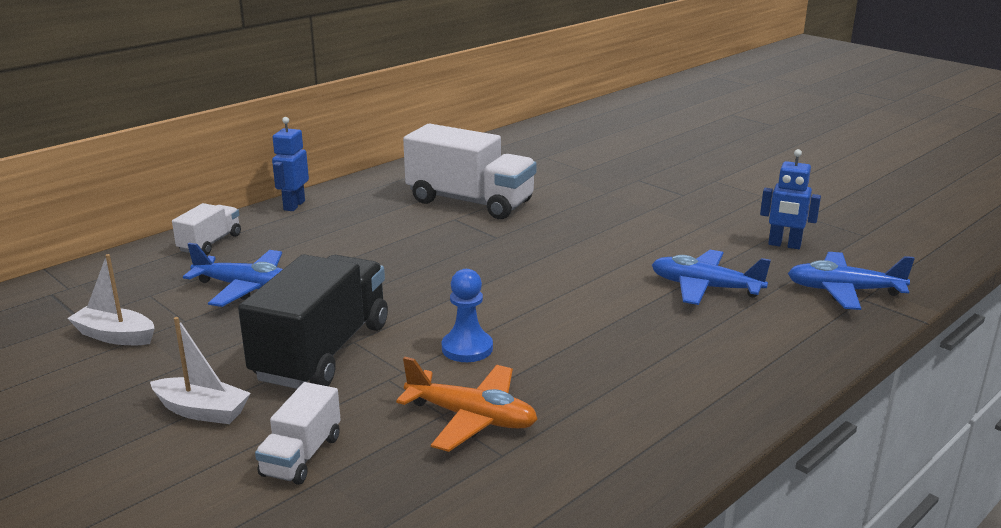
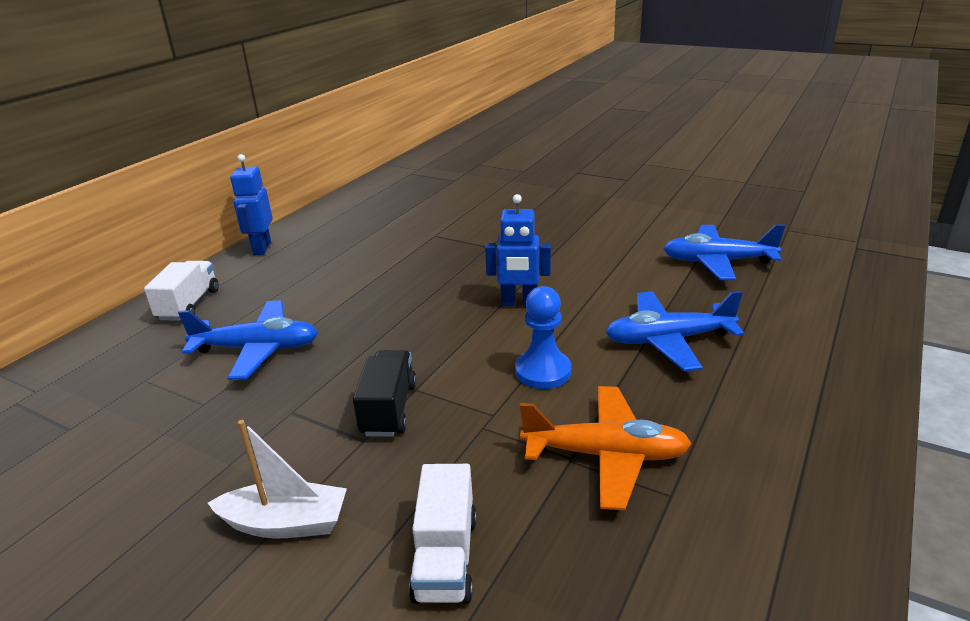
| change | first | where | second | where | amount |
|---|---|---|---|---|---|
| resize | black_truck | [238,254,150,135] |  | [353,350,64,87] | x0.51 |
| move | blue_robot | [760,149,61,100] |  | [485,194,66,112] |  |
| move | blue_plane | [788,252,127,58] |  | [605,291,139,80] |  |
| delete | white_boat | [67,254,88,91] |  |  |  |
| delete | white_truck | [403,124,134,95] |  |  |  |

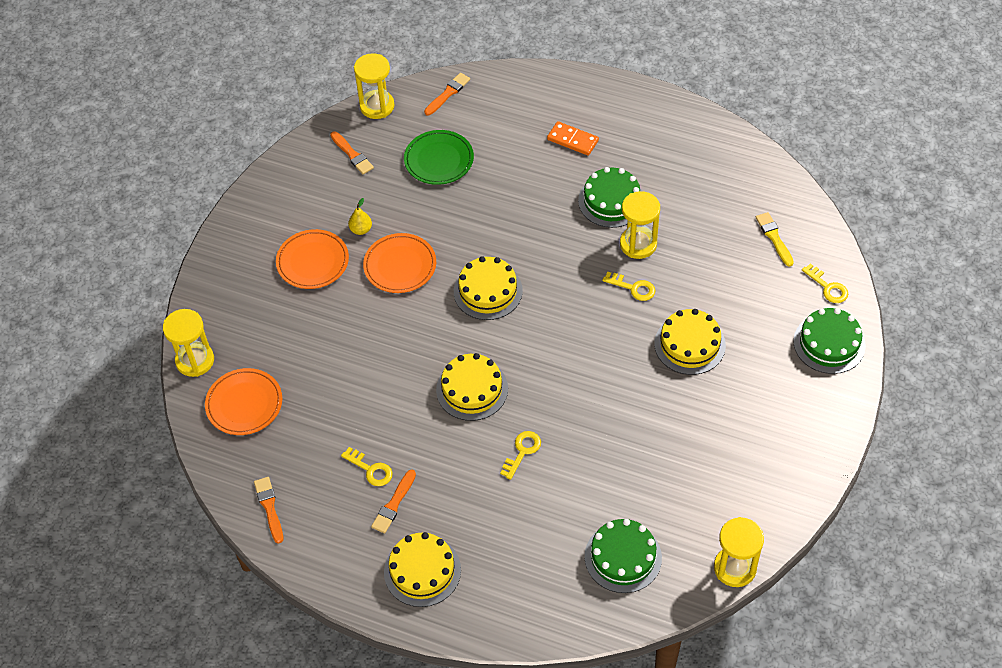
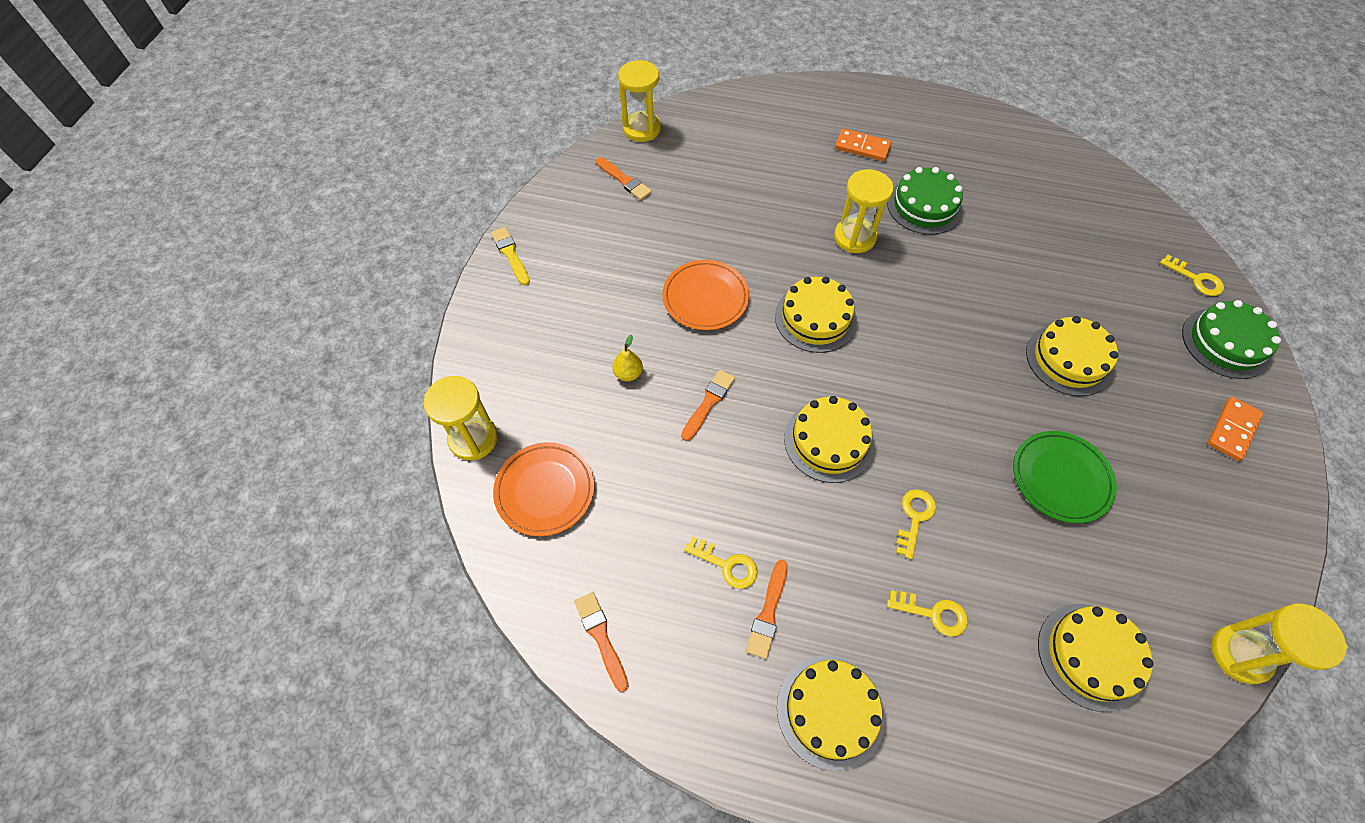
| change | first | where | second | where | amount |
|---|---|---|---|---|---|
| move | yellow_brush | [756,212,38,55] |  | [491,227,39,58] |  |
| move | yellow_pear | [348,198,24,37] |  | [612,335,31,46] |  |
| move | orange_brush | [424,73,46,43] |  | [681,370,54,71] |  |
| move | yellow_hourglass | [620,191,40,68] |  | [834,169,59,84] |  |
| move | yellow_key | [602,272,54,29] |  | [887,590,81,47] |  |
| move | green_plate | [404,130,70,55] |  | [1013,431,104,92] |  |
| recolor | green_cake | [585,519,77,74] | yellow_cake | [1038,604,116,108] |  |
| insert |  |  | orange_domino | [1207,397,56,64] |  |
| delete | orange_plate | [276,229,73,60] |  |  |  |

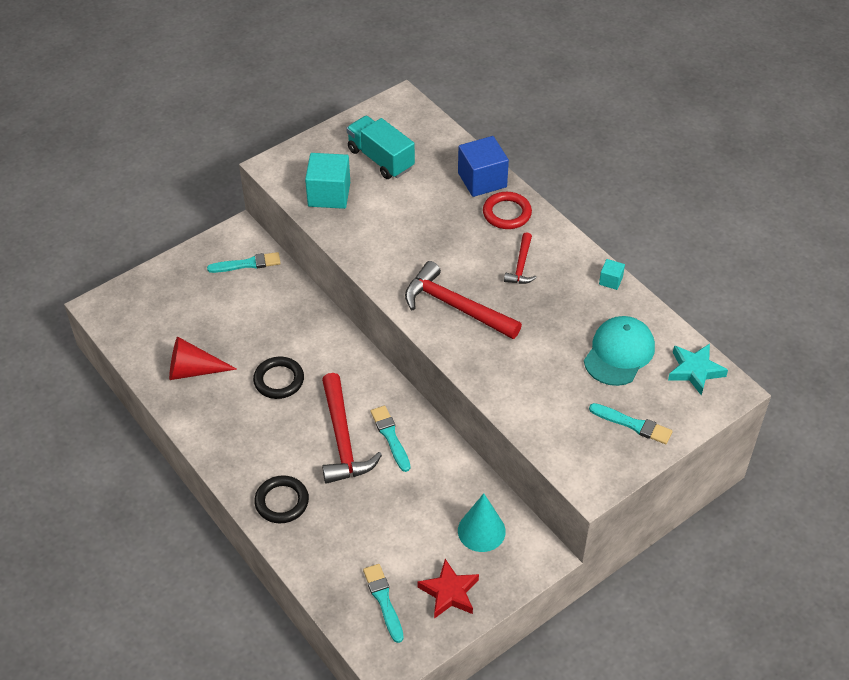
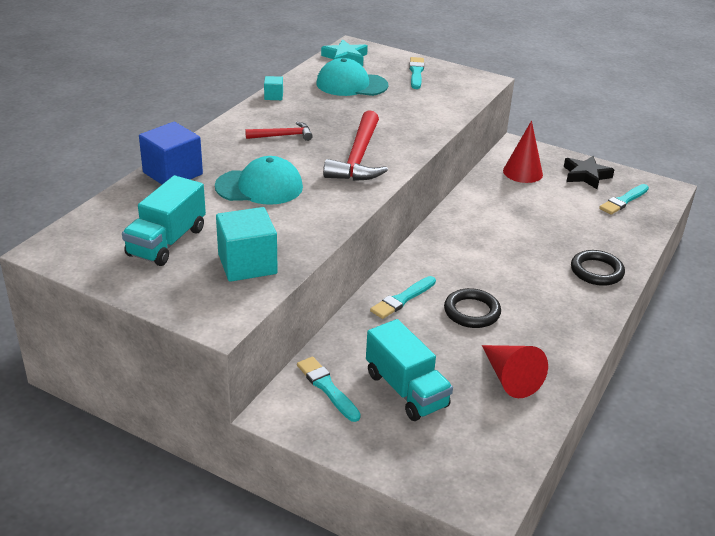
| change | first | where | second | where | amount |
|---|---|---|---|---|---|
| insert |  |  | turquoise_cap | [215,156,88,49] |  |
| insert |  |  | turquoise_truck | [366,319,87,102] |  |
| move | turquoise_brush | [371,406,39,66] |  | [370,276,66,43] |  |
| recolor | turquoise_cone | [458,493,48,59] | red_cone | [503,121,40,62] |  |
| recolor | red_star | [418,559,61,60] | black_star | [564,156,50,33] |  |
| delete | red_hammer | [322,373,60,111] |  |  |  |
| delete | red_ring | [483,192,49,37] |  |  |  |

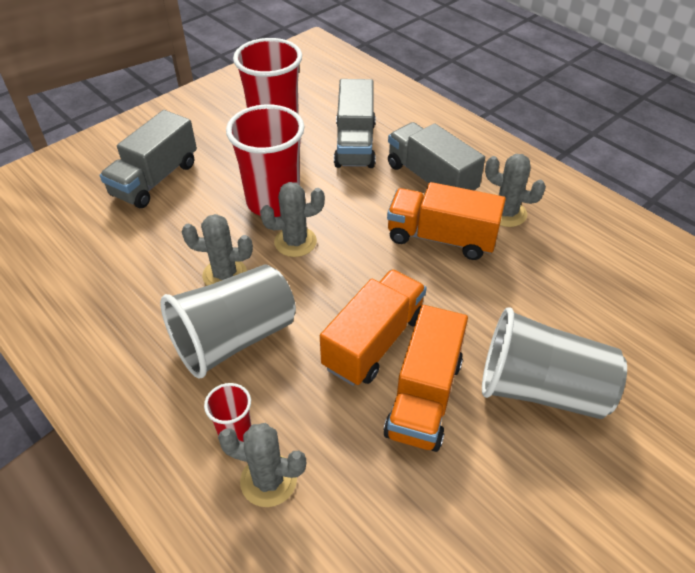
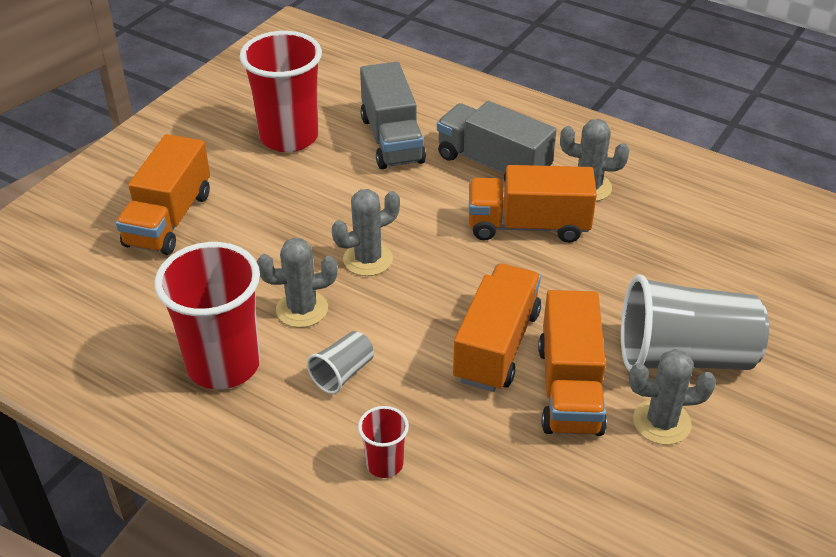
| change | first | where | second | where | amount |
|---|---|---|---|---|---|
| recolor | grey_truck | [100,110,97,98] | orange_truck | [116,134,94,121] |  |
| move | red_cup | [226,104,79,113] |  | [155,242,105,147] |  |
| resize | grey_cup | [160,265,136,114] |  | [307,331,67,63] | x0.47 |
| move | grey_cactus | [218,423,88,84] |  | [629,349,87,96] |  |

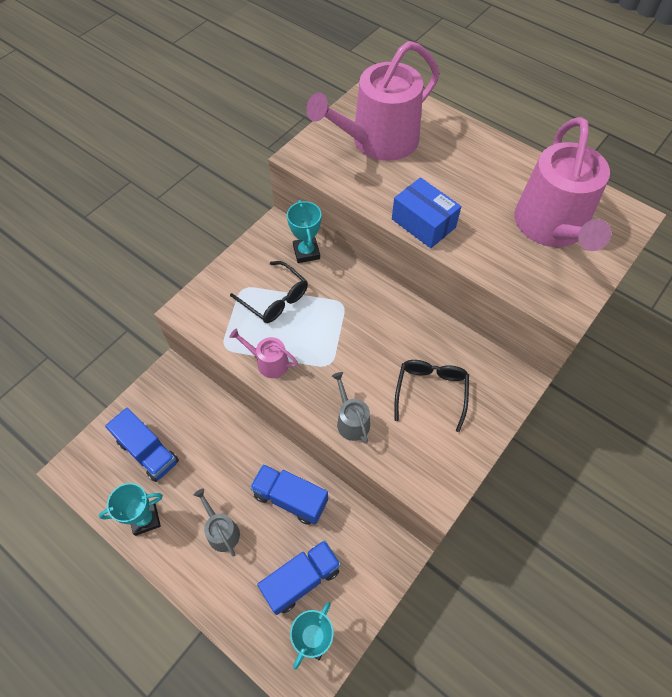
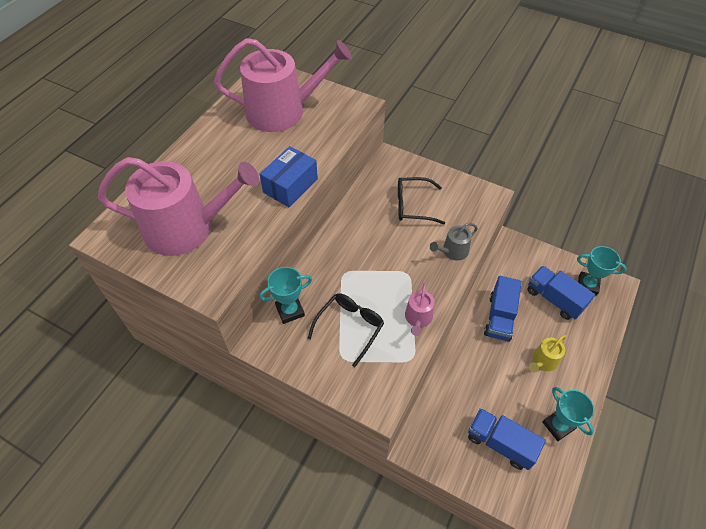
| change | first | where | second | where | amount |
|---|---|---|---|---|---|
| rotate | pink_watering_can | [306,41,133,120] |  | [98,157,161,99] | 45 degrees counterclockwise |
| rotate | blue_truck | [105,408,74,74] |  | [468,408,78,62] | 90 degrees counterclockwise |
| recolor | grey_watering_can | [194,488,46,69] | yellow_watering_can | [529,335,37,38] |  |

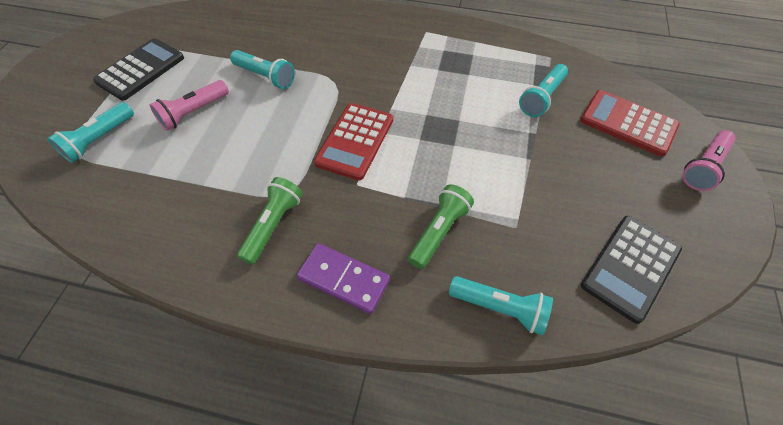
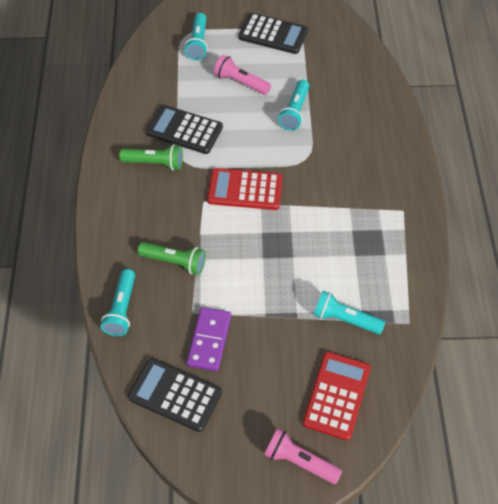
| change | first | where | second | where | amount |
|---|---|---|---|---|---|
| insert |  |  | black_calculator | [146,105,77,49] |  |
| rotate | turquoise_flashlight | [47,102,87,61] |  | [185,13,23,47] | 105 degrees counterclockwise |
| move | purple_domino | [296,243,94,71] |  | [187,307,44,64] |  |

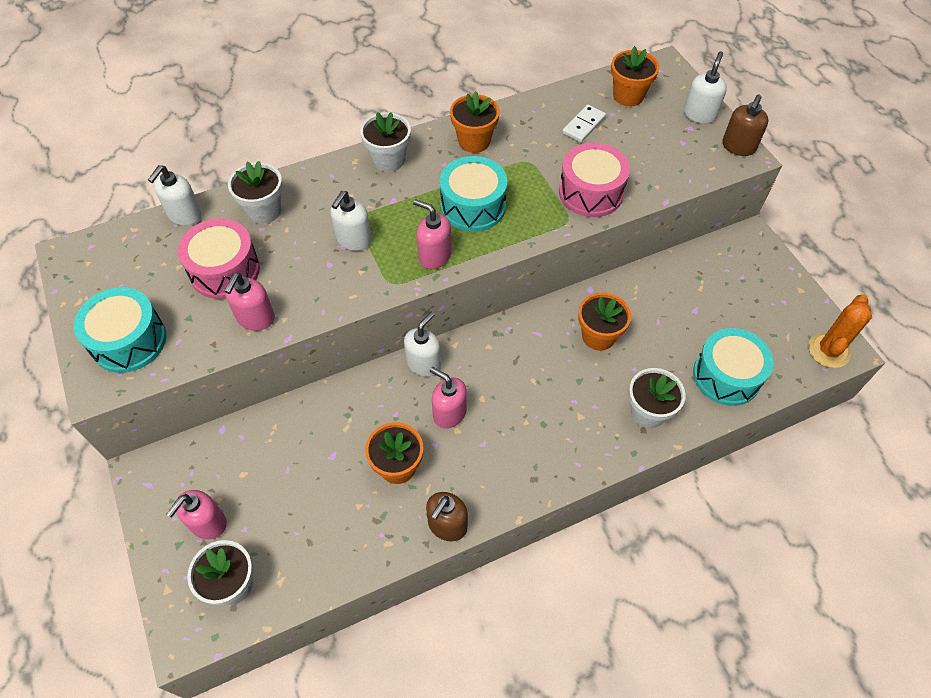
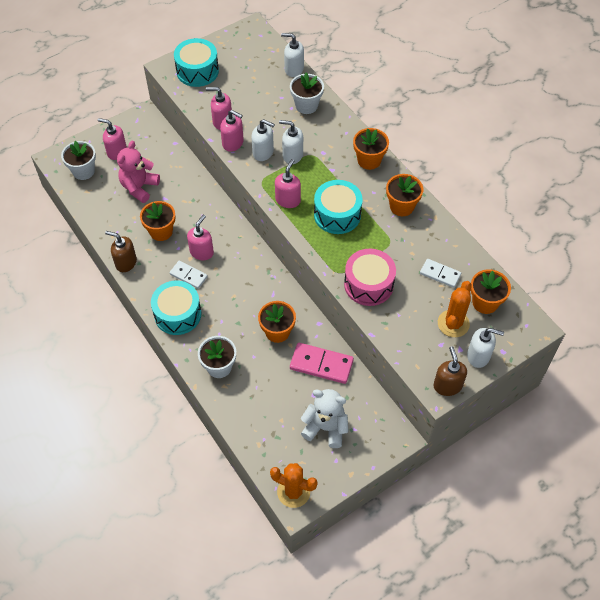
| change | first | where | second | where | amount |
|---|---|---|---|---|---|
| insert |  |  | pink_teddy_bear | [117,141,43,62] |  |
| move | turquoise_drum | [693,328,80,78] |  | [151,281,50,54] |  |
| insert |  |  | white_domino | [169,261,39,28] |  |
| insert |  |  | pink_soap_dispenser | [220,110,24,42] |  |
| move | white_soap_dispenser | [404,312,37,65] |  | [251,119,24,42] |  |
| insert |  |  | pink_domino | [290,343,64,41] |  |
| insert |  |  | white_teddy_bear | [301,389,48,59] |  |
| recolor | white_flower_pot | [360,112,51,60] | orange_flower_pot | [353,128,36,42] |  |
| rotate | brown_soap_dispenser | [722,95,46,61] |  | [434,346,33,50] | 60 degrees clockwise |
| insert |  |  | orange_cactus | [438,281,34,56] |  |
| delete | pink_drum | [178,219,82,80] |  |  |  |

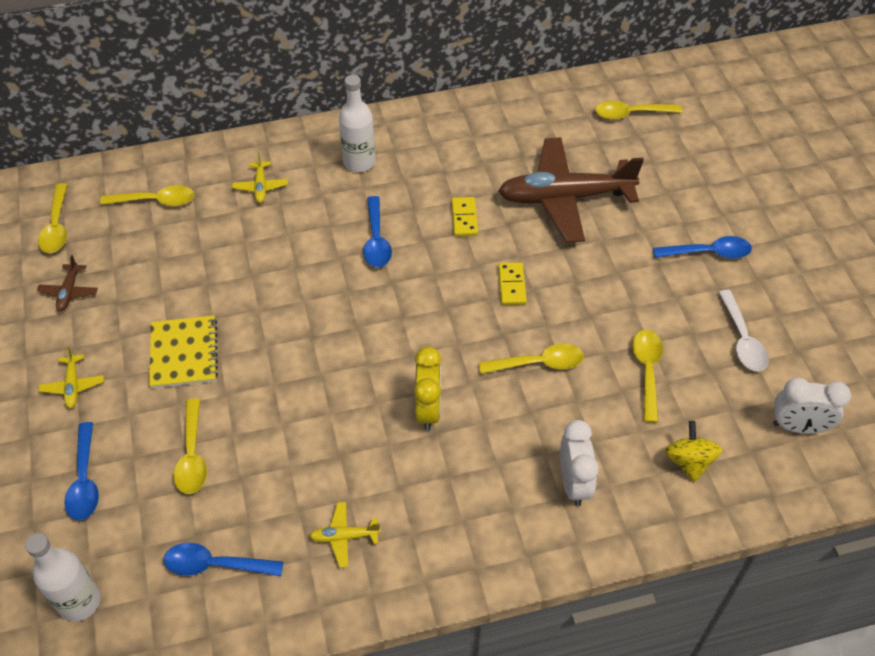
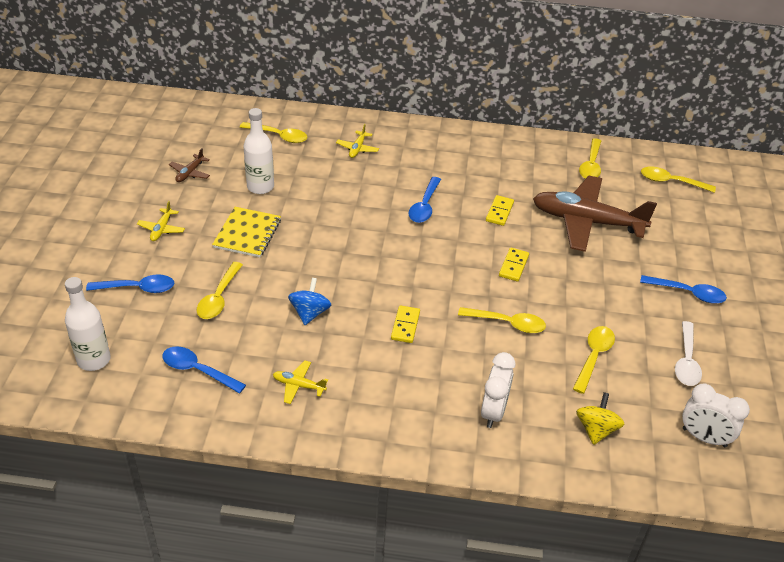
| change | first | where | second | where | amount |
|---|---|---|---|---|---|
| rotate | blue_spoon | [64,422,35,98] |  | [86,274,88,19] | 105 degrees counterclockwise |
| move | white_bottle | [339,75,36,97] |  | [243,108,31,86] |  |
| insert |  |  | blue_spinning_top | [288,278,43,47] |  |
| replace | yellow_clock | [414,346,27,85] | yellow_domino | [391,305,29,38] |  |
| move | yellow_spoon | [38,183,29,70] |  | [579,138,22,41] |  |

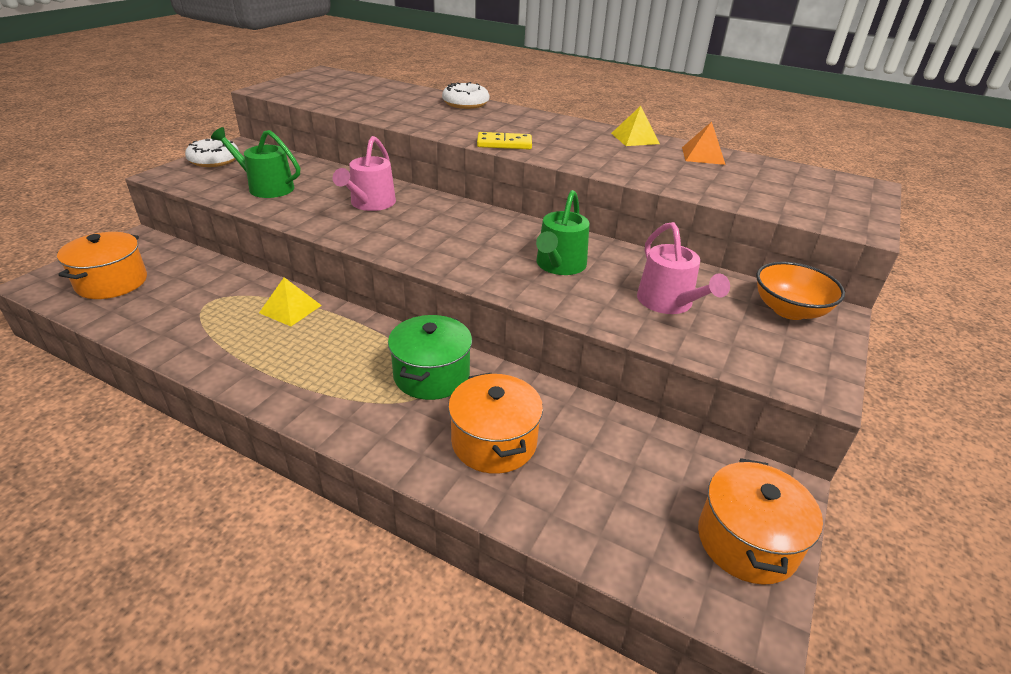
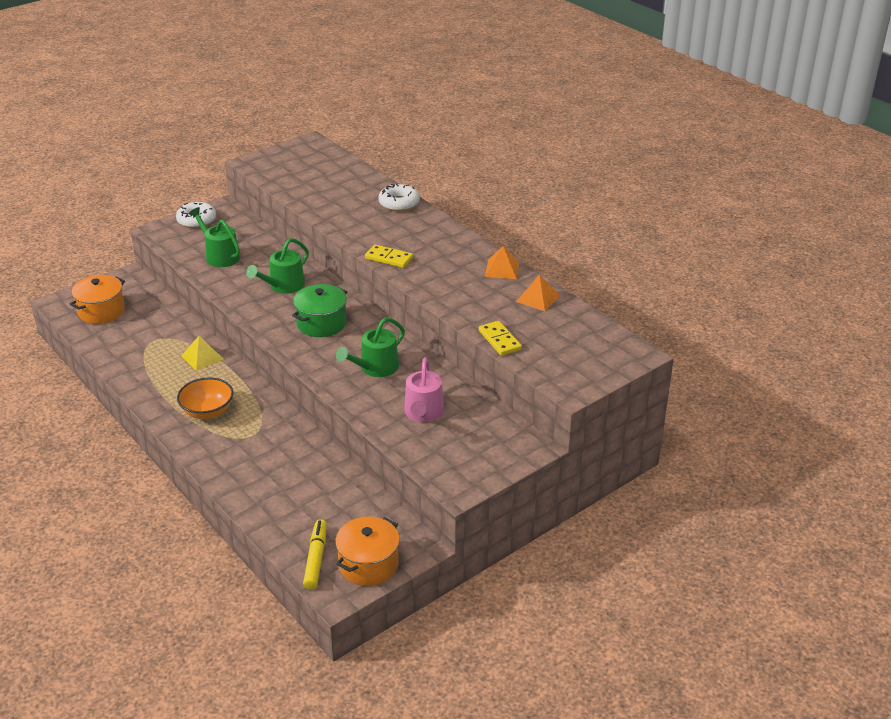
| change | first | where | second | where | amount |
|---|---|---|---|---|---|
| move | orange_bowl | [756,262,89,58] |  | [177,377,56,42] |  |
| recolor | pink_watering_can | [333,136,63,75] | green_watering_can | [246,238,63,56] |  |
| move | green_pot | [388,315,84,85] |  | [292,284,56,53] |  |
| insert |  |  | yellow_marker | [303,519,24,71] |  |
| insert |  |  | yellow_domino | [479,321,43,35] |  |
| recolor | yellow_pyramid | [611,106,49,40] | orange_pyramid | [485,246,34,33] |  |
| delete | orange_pot | [448,373,95,101] |  |  |  |

